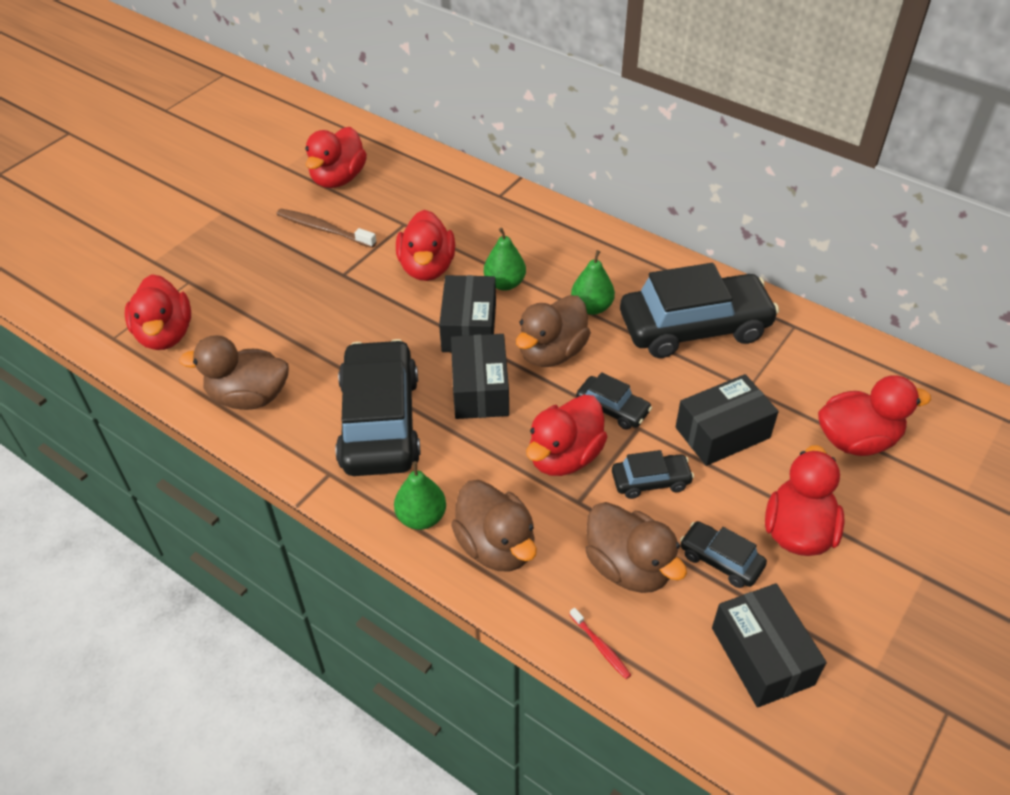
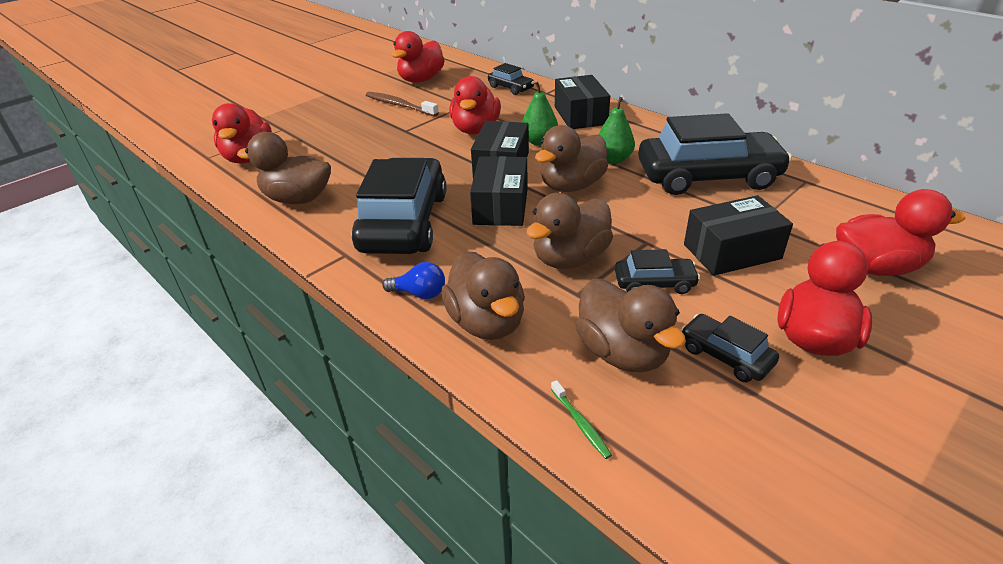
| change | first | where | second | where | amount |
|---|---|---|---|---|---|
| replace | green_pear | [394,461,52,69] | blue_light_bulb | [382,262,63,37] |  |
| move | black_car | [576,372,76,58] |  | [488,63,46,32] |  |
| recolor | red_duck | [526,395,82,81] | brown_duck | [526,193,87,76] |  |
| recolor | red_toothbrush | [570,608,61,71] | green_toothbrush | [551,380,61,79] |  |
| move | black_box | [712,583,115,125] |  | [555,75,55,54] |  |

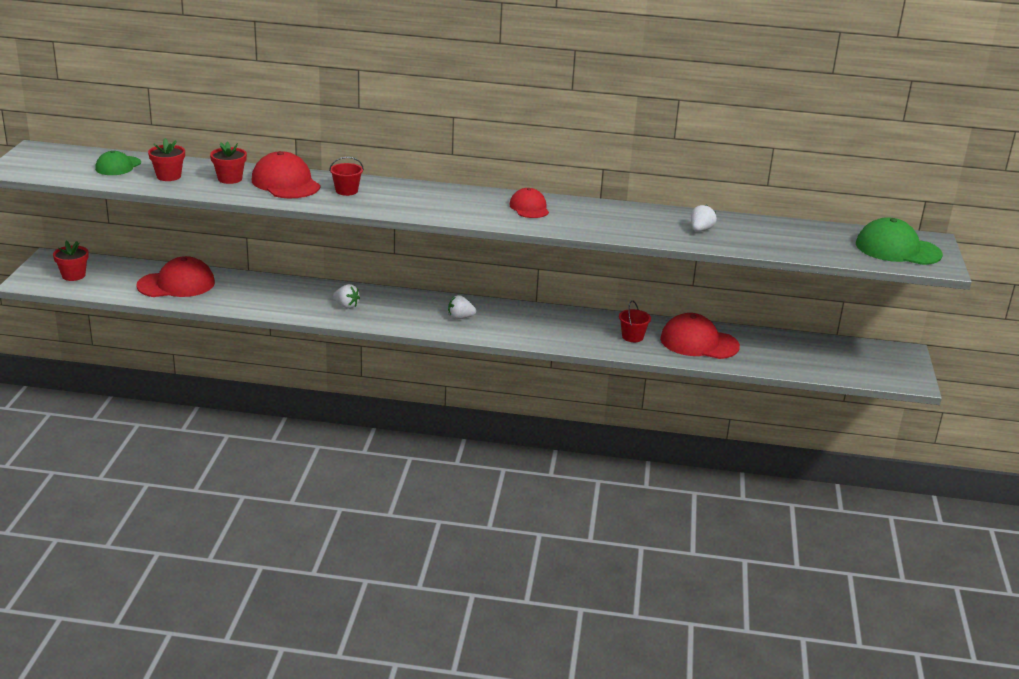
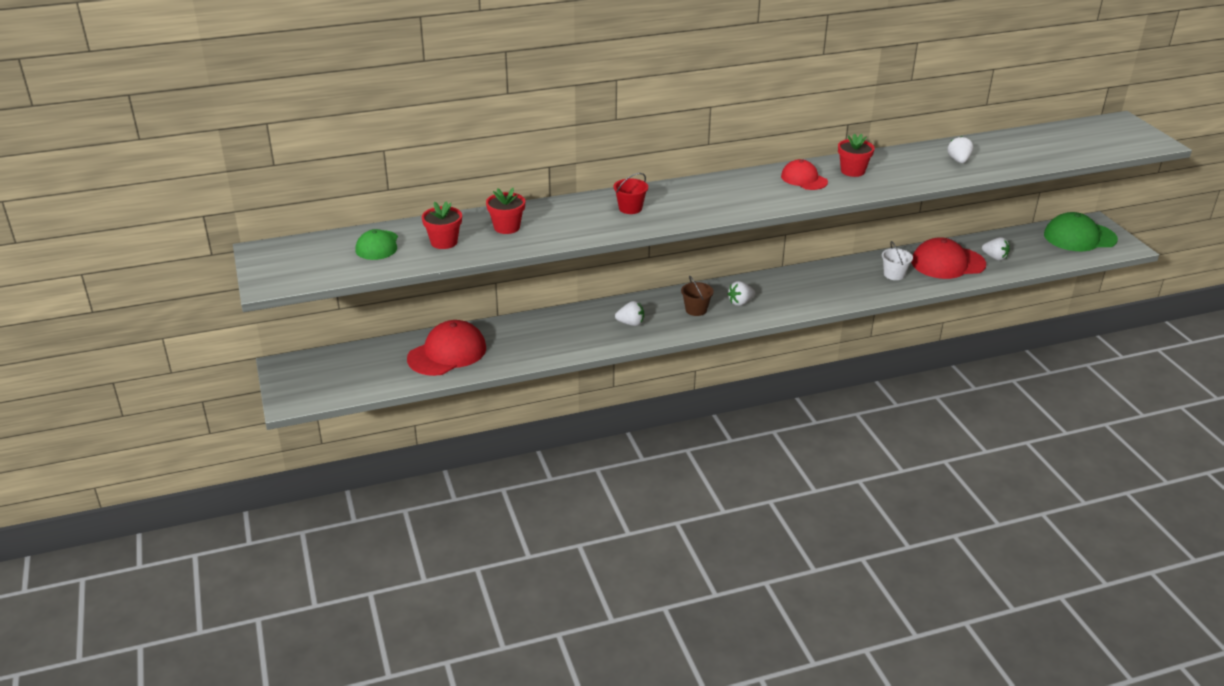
| change | first | where | second | where | amount |
|---|---|---|---|---|---|
| insert |  |  | brown_bucket | [681,276,33,40] |  |
| move | red_flower_pot | [53,241,36,40] |  | [838,133,37,44] |  |
| recolor | red_bucket | [619,300,32,42] | white_bucket | [882,241,31,39] |  |
| insert |  |  | white_strawberry | [982,237,28,24] |  |
| move | green_cap | [856,217,87,48] |  | [1044,212,74,39] |  |
| delete | red_cap | [252,151,69,47] |  |  |  |

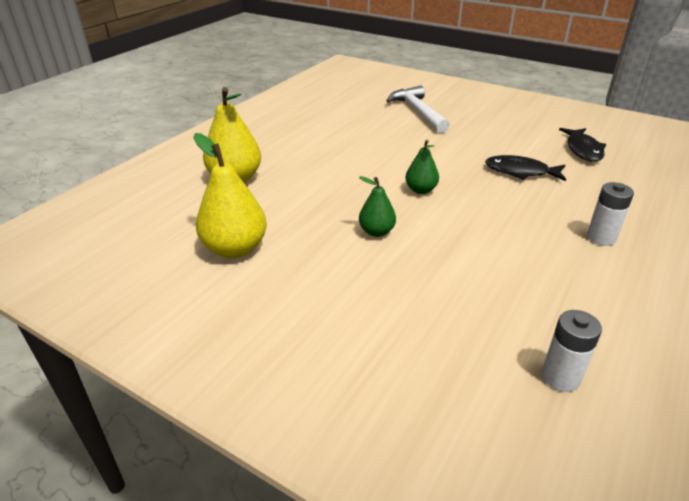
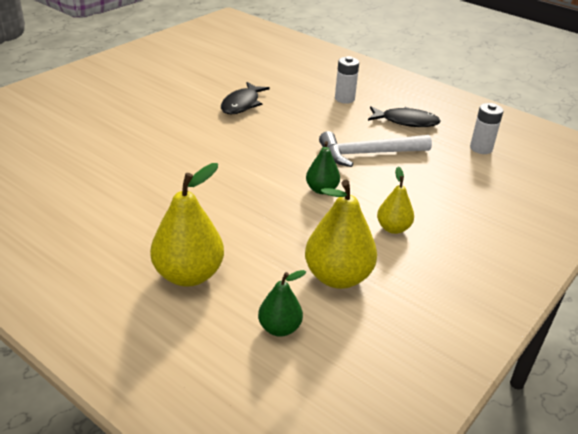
| change | first | where | second | where | amount |
|---|---|---|---|---|---|
| move | green_pear | [405,140,34,54] |  | [258,270,48,67] |  |
| move | white_hammer | [386,86,64,47] |  | [319,131,113,36] |  |
| move | black_fish | [559,128,47,34] |  | [368,106,73,21] |  |
| insert |  |  | yellow_pear | [377,167,37,67] |  |

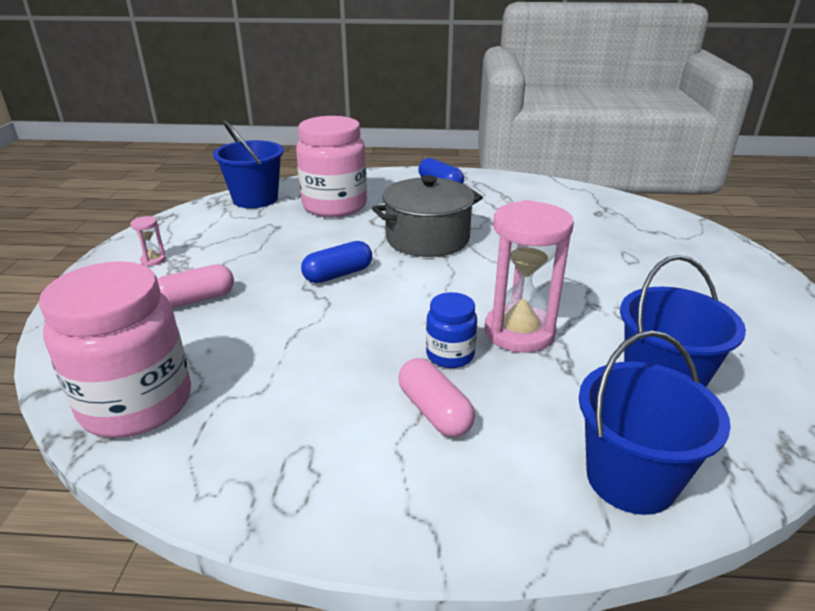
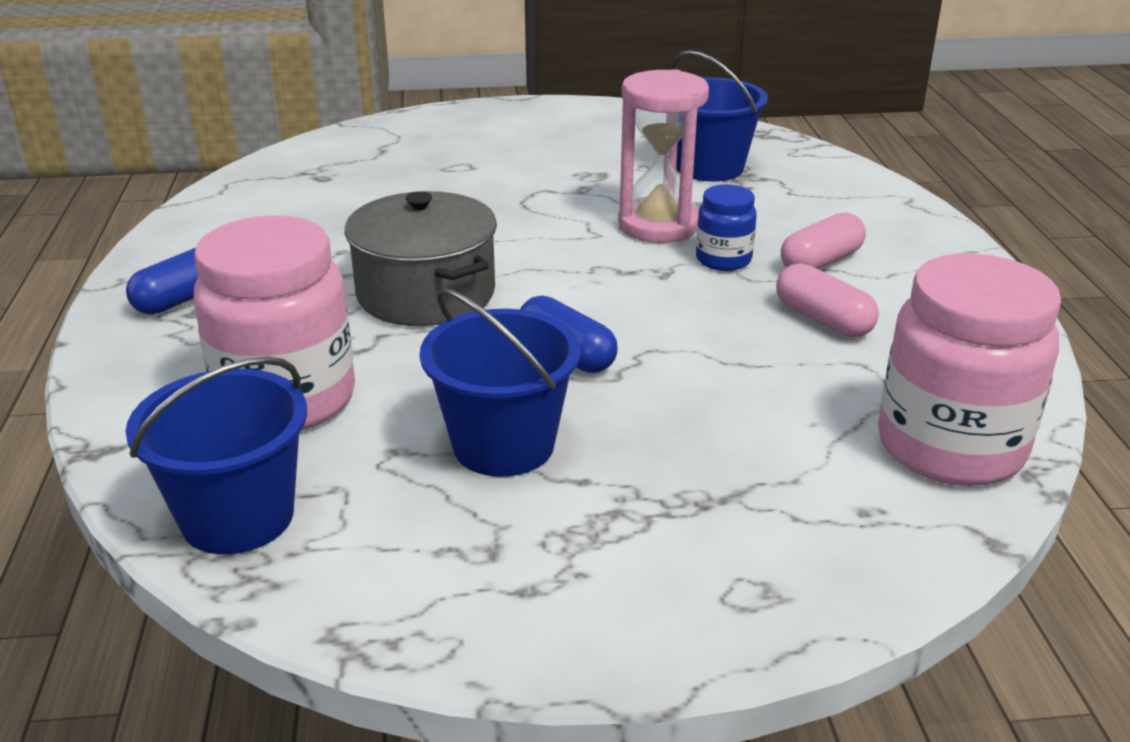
| change | first | where | second | where | amount |
|---|---|---|---|---|---|
| move | blue_bucket | [579,330,152,185] |  | [420,288,161,189] |  |
| move | pink_capsule | [157,264,77,44] |  | [776,263,103,75] |  |
| delete | pink_hourglass | [130,216,36,50] |  |  |  |

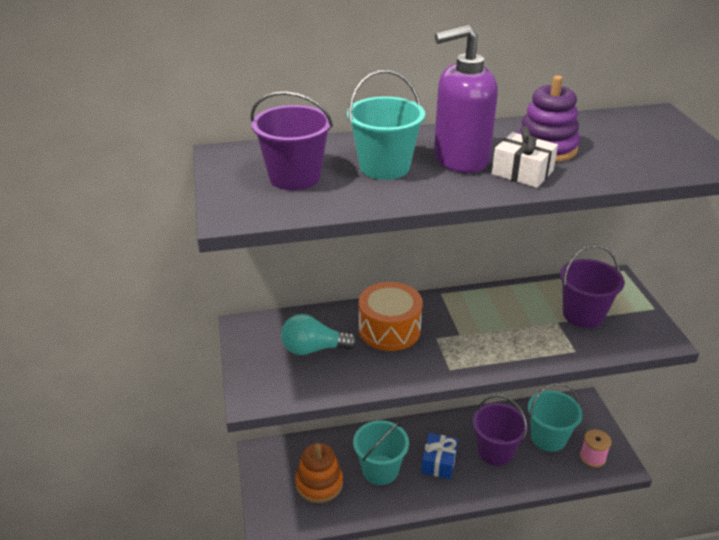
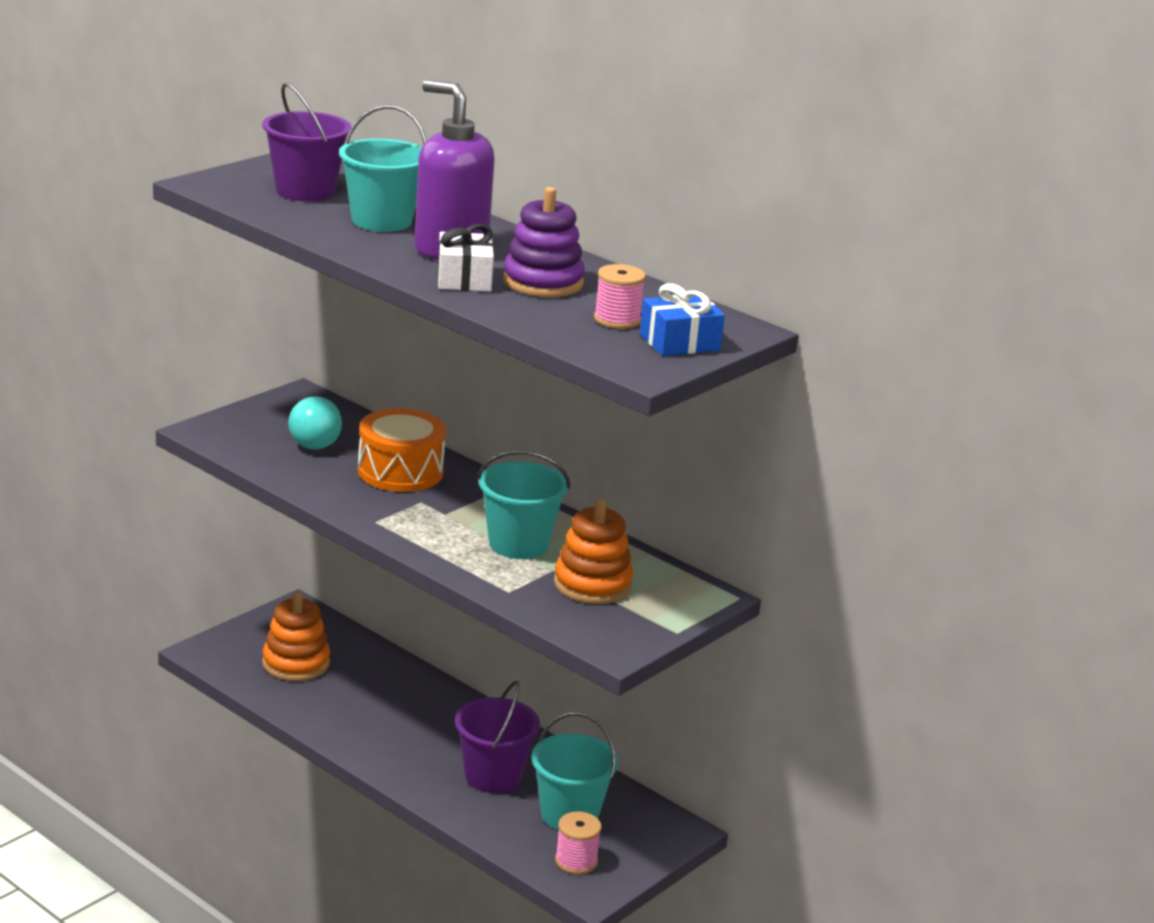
| change | first | where | second | where | amount |
|---|---|---|---|---|---|
| rotate | turquoise_light_bulb | [281,314,76,41] |  | [288,396,54,54] | 150 degrees counterclockwise |
| move | turquoise_bucket | [353,420,56,65] |  | [477,451,93,108] |  |
| replace | purple_bucket | [560,245,65,83] | orange_stacking_toy | [554,498,79,106] |  |
| insert |  |  | pink_spool | [594,264,52,65] |  |
| move | blue_gift | [421,433,37,46] |  | [640,283,85,73] |  |

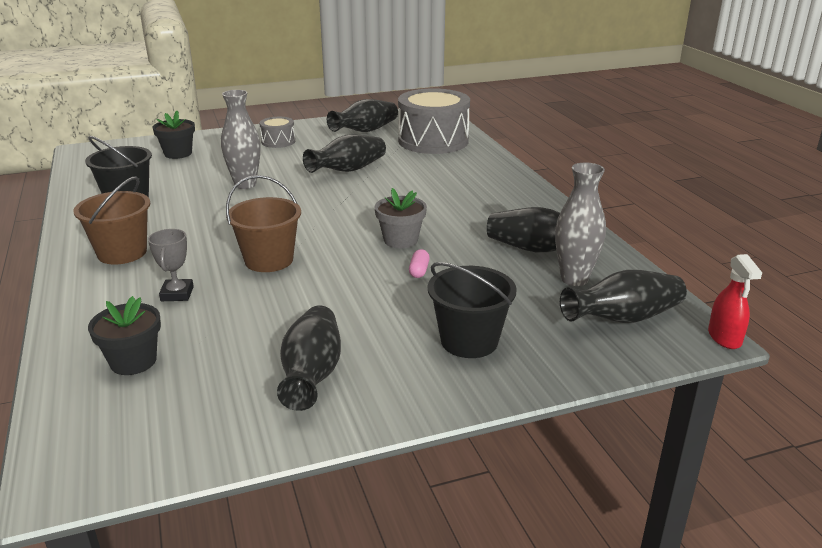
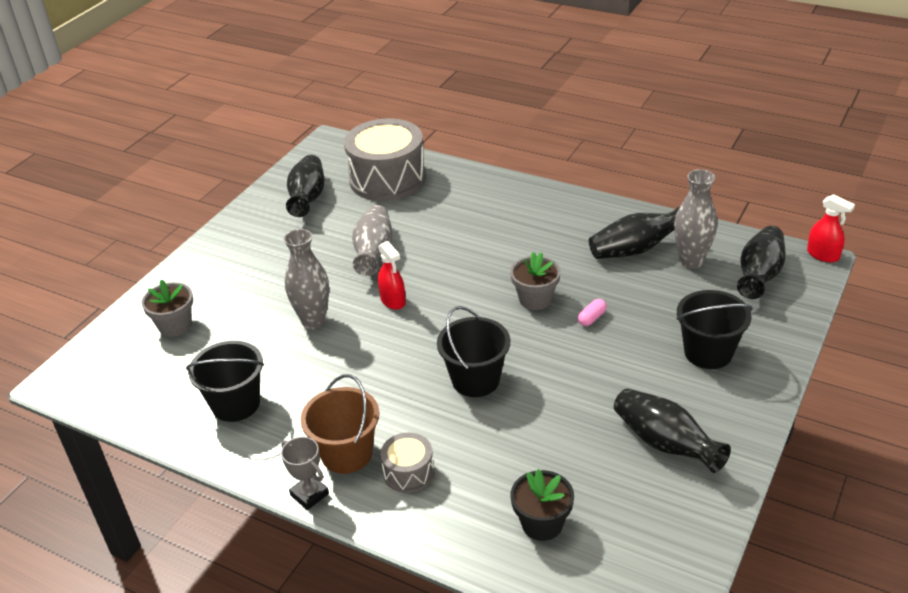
| change | first | where | second | where | amount |
|---|---|---|---|---|---|
| recolor | black_flower_pot | [152,111,43,48] | grey_flower_pot | [142,280,51,57] |  |
| move | grey_trophy | [148,229,46,72] |  | [281,437,48,73] |  |
| recolor | black_vase | [303,134,83,39] | grey_vase | [352,205,40,71] |  |
| insert |  |  | red_spray_bottle | [378,241,28,69] |  |
| move | grey_drum | [259,117,36,31] |  | [380,432,54,61] |  |
| recolor | brown_bucket | [226,175,75,97] | black_bucket | [437,306,73,91] |  |
| rotate | pink_capsule | [409,249,21,29] |  | [578,299,29,27] | 75 degrees clockwise |

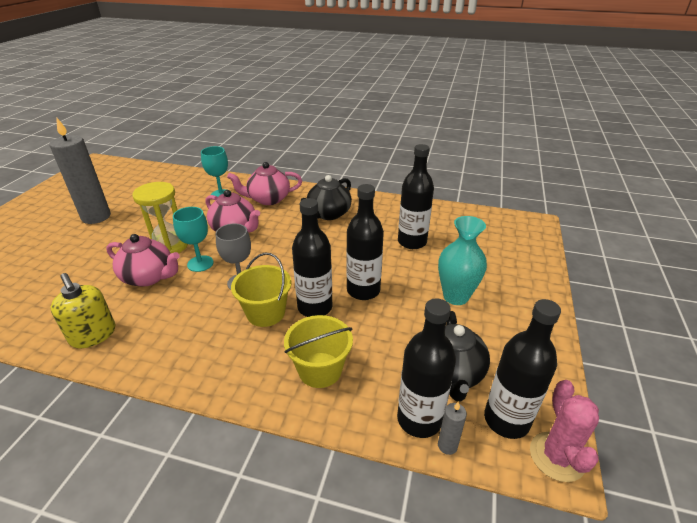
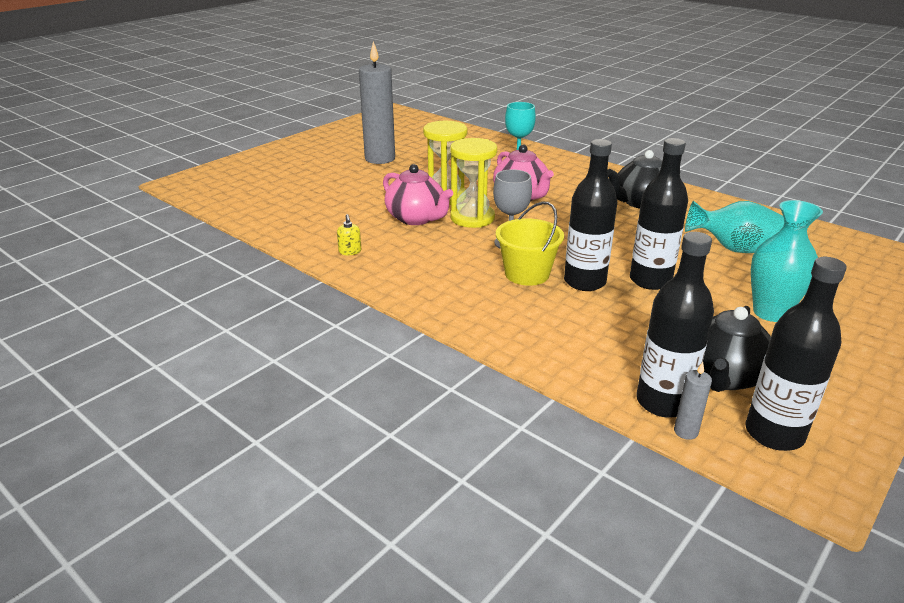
| change | first | where | second | where | amount |
|---|---|---|---|---|---|
| resize | yellow_soap_dispenser | [50,273,66,75] |  | [337,214,24,41] | x0.49 |
| replace | turquoise_goblet | [173,207,40,65] | yellow_hourglass | [450,138,47,90] |  |
| replace | black_bottle | [398,144,36,105] | turquoise_vase | [685,201,99,52] |  |
| delete | pink_teapot | [227,162,75,43] |  |  |  |
| delete | yellow_bucket | [284,315,69,73] |  |  |  |
| delete | pink_cactus | [530,380,69,102] |  |  |  |

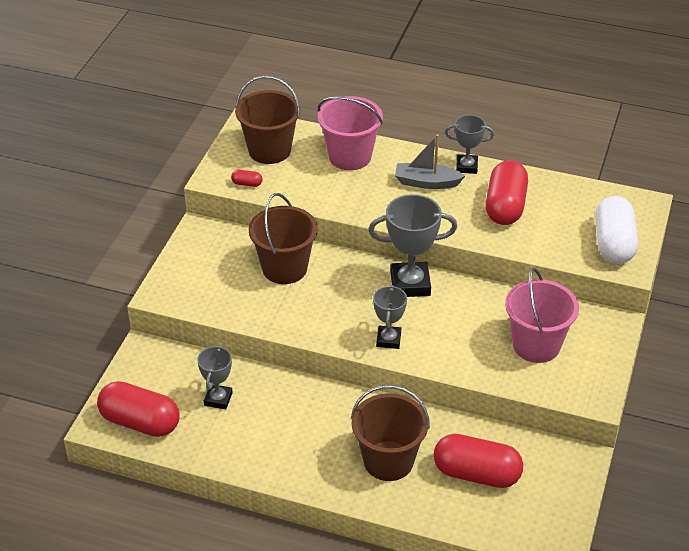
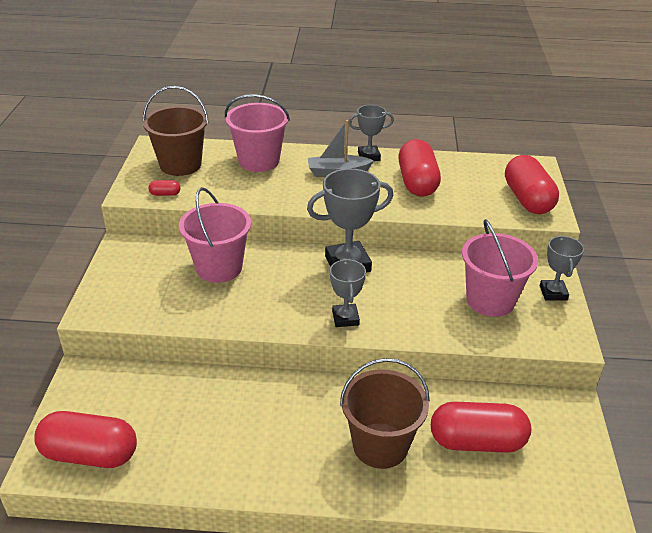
| change | first | where | second | where | amount |
|---|---|---|---|---|---|
| recolor | brown_bucket | [249,193,69,91] | pink_bucket | [179,187,72,96] |  |
| recolor | white_capsule | [595,196,43,68] | red_capsule | [505,155,54,59] |  |
| move | grey_trophy | [197,345,36,64] |  | [540,236,44,64] |  |

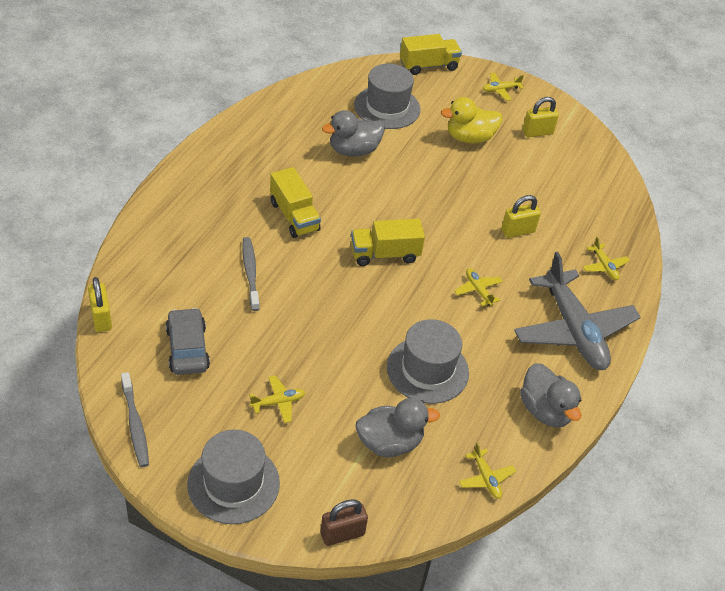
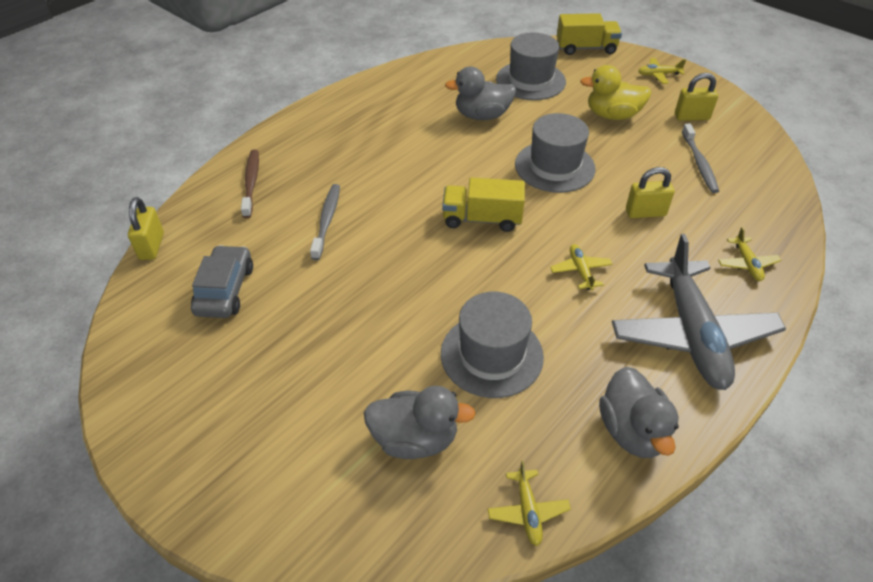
| change | first | where | second | where | amount |
|---|---|---|---|---|---|
| insert |  |  | brown_toothbrush | [241,150,18,68] |  |
| move | grey_hat | [187,430,93,94] |  | [515,113,81,80] |  |
| move | grey_toothbrush | [121,372,28,95] |  | [682,124,37,69] |  |
| delete | yellow_plane | [249,376,57,47] |  |  |  |
| delete | yellow_truck | [270,167,51,71] |  |  |  |
| delete | brown_padlock | [320,499,48,47] |  |  |  |

